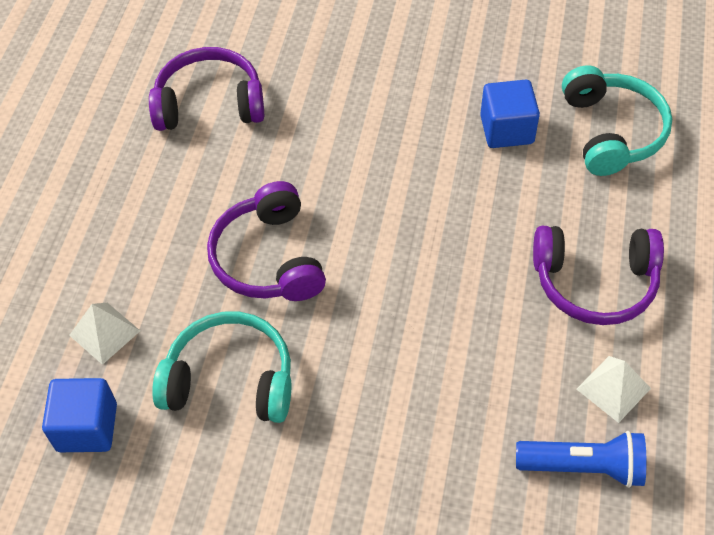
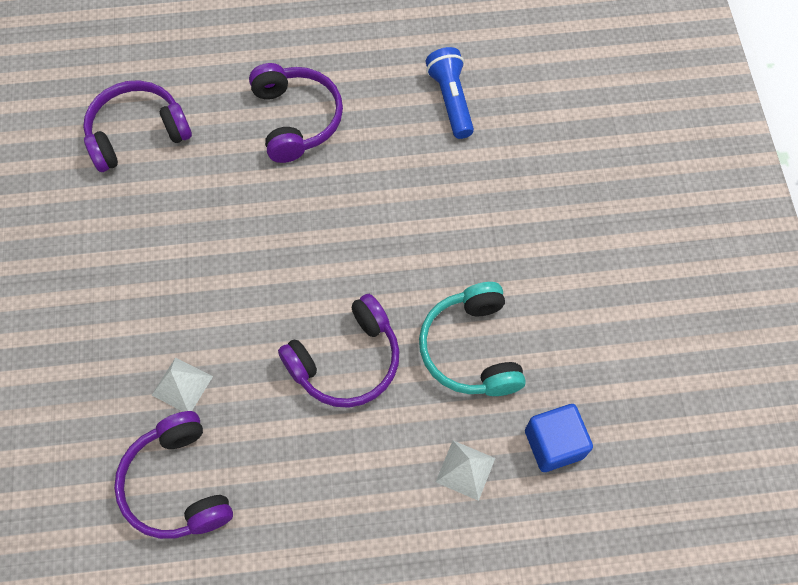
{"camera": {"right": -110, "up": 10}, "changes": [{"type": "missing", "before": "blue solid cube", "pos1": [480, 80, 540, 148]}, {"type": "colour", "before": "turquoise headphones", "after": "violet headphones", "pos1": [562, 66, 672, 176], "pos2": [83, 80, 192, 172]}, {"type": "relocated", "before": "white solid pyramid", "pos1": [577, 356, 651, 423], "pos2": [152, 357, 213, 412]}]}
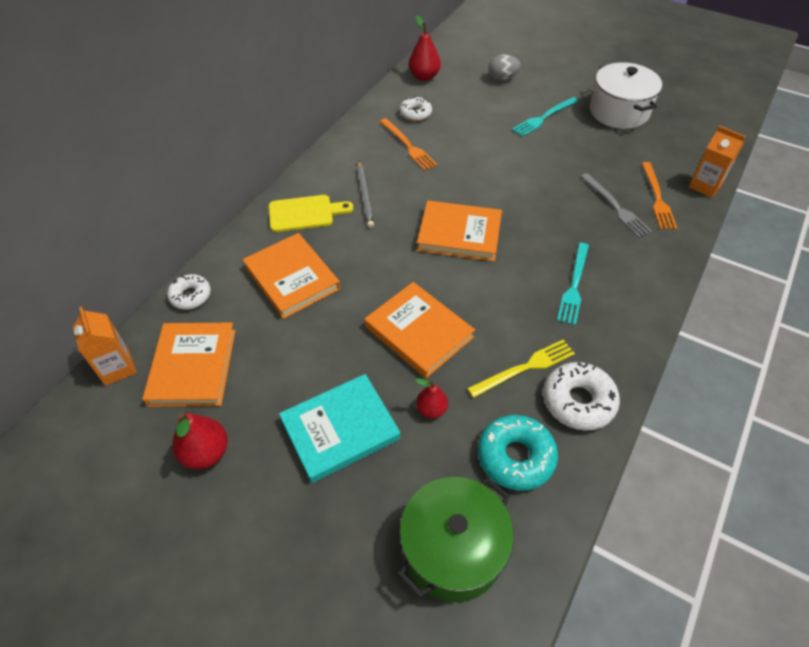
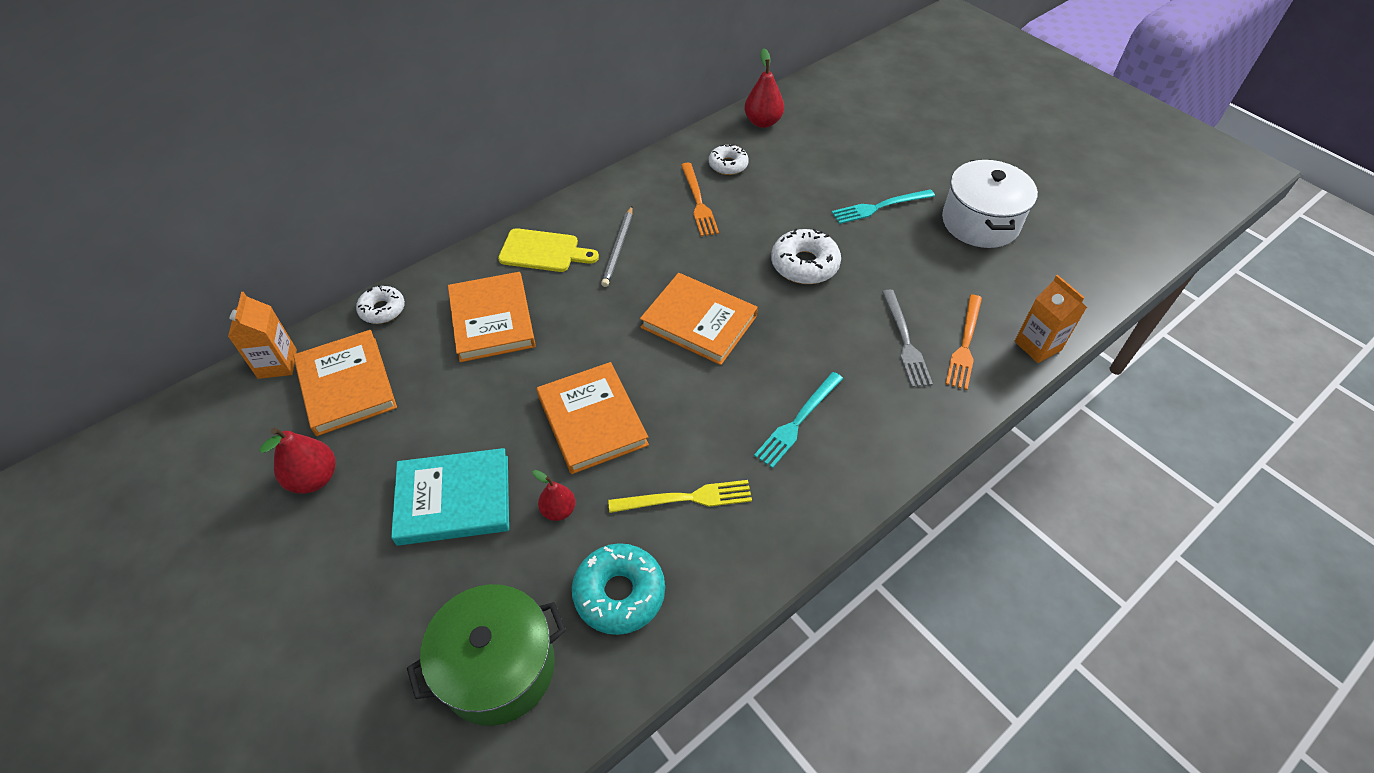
{"camera": {"right": 20, "up": 0}, "changes": [{"type": "spun", "before": "orange-coloured hardcover", "pos1": [142, 323, 236, 407], "pos2": [293, 330, 397, 436], "turn": -45}, {"type": "missing", "before": "ash-grey egg", "pos1": [488, 54, 521, 81]}, {"type": "relocated", "before": "white doughnut", "pos1": [543, 362, 620, 431], "pos2": [771, 228, 841, 284]}]}
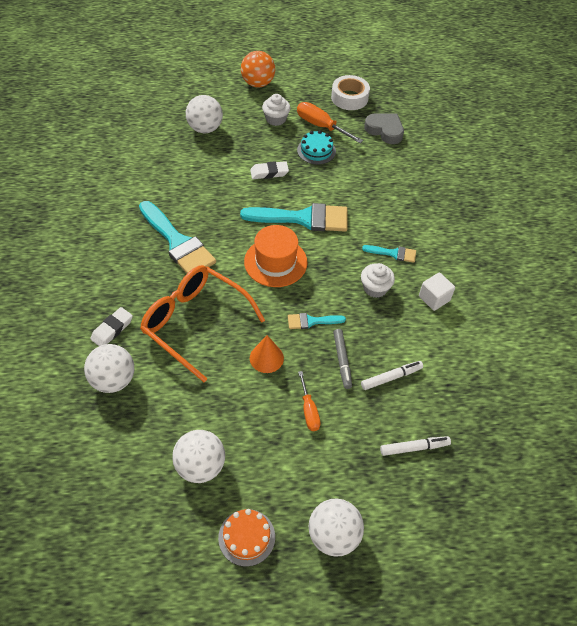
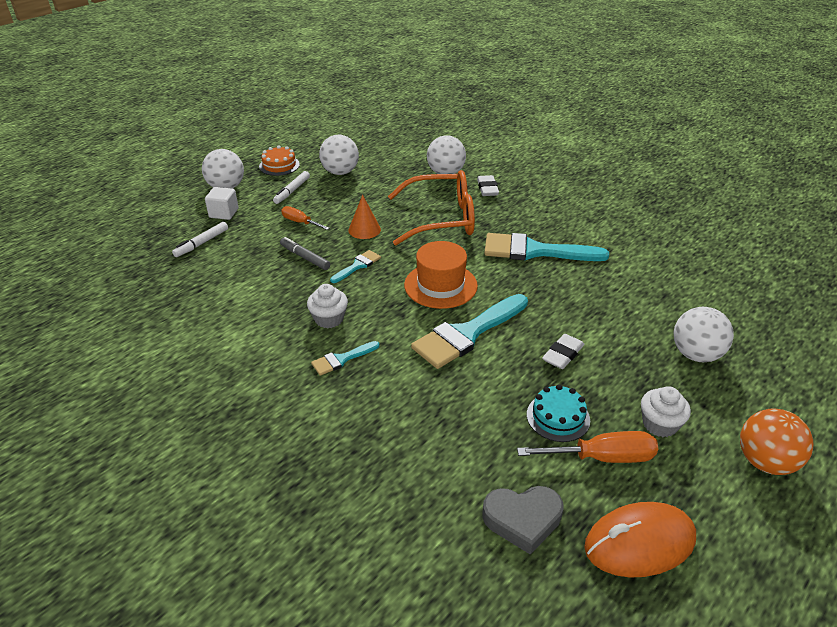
{"camera": {"right": 140, "up": -15}, "changes": [{"type": "exchanged", "before": "white sticky tape", "after": "orange-coloured mouse", "pos1": [331, 75, 370, 110], "pos2": [584, 502, 696, 577]}, {"type": "relocated", "before": "white felt pen", "pos1": [361, 361, 423, 390], "pos2": [273, 171, 310, 204]}, {"type": "relocated", "before": "white solid cube", "pos1": [419, 272, 455, 311], "pos2": [205, 187, 238, 220]}]}
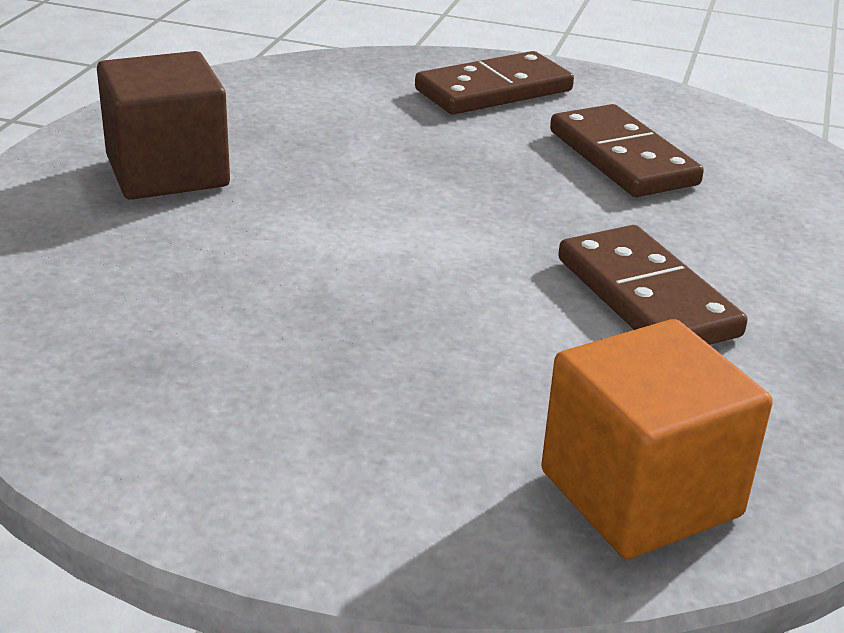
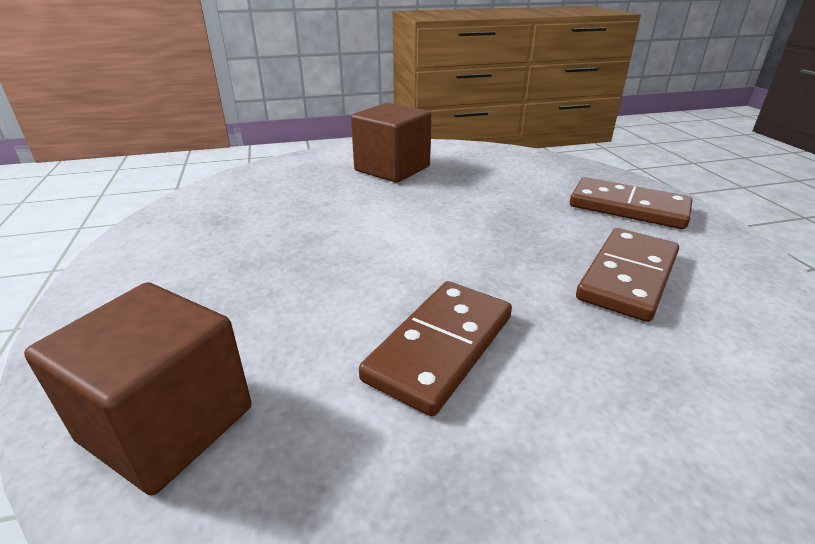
{"camera": {"right": 60, "up": 0}, "changes": [{"type": "colour", "before": "orange-coloured solid cube", "after": "russet solid cube", "pos1": [541, 319, 773, 559], "pos2": [24, 282, 251, 495]}]}
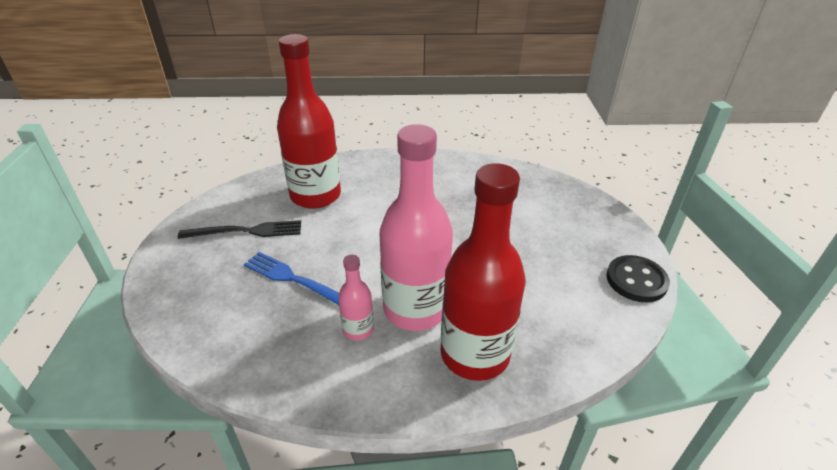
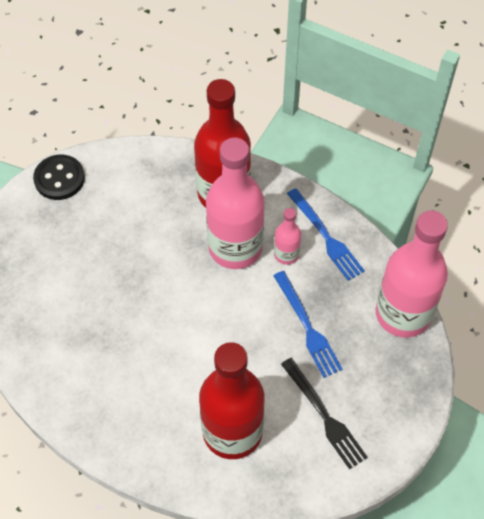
{"camera": {"right": -145, "up": 20}, "changes": [{"type": "spun", "before": "ebony table fork", "pos1": [178, 220, 301, 239], "pos2": [281, 358, 368, 470], "turn": -150}, {"type": "appeared", "after": "blue table fork", "pos2": [287, 188, 365, 281]}, {"type": "appeared", "after": "rose-pink bottle", "pos2": [376, 210, 448, 338]}]}
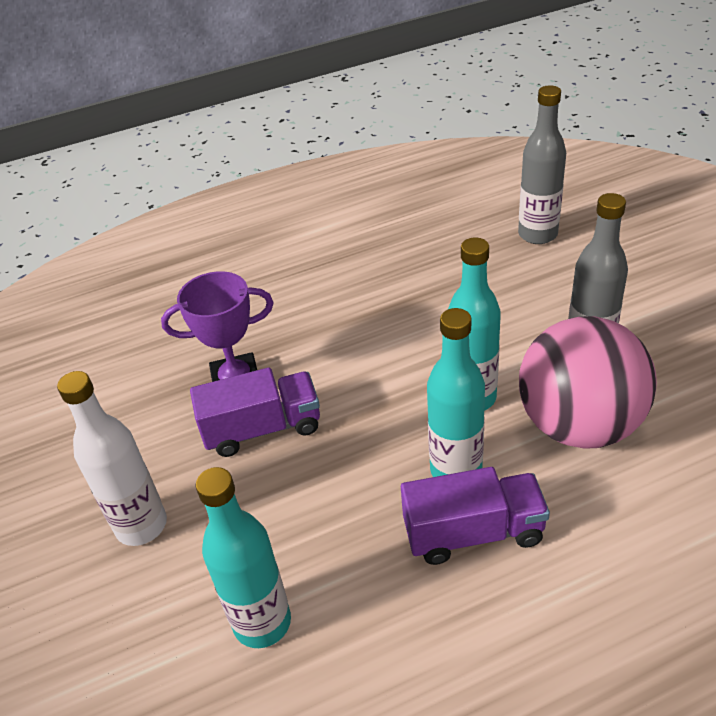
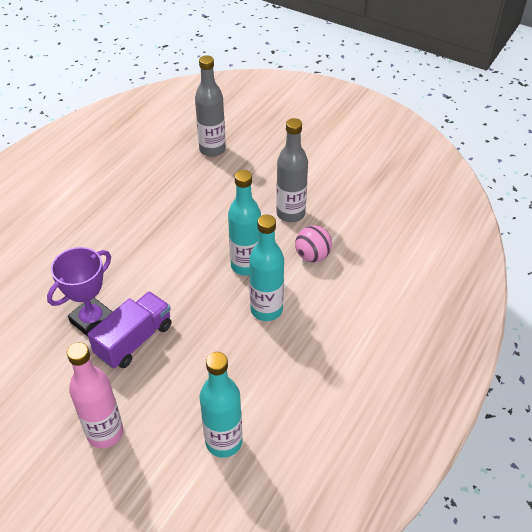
{"camera": {"right": -40, "up": 5}, "changes": [{"type": "colour", "before": "white bottle", "after": "rose-pink bottle", "pos1": [57, 371, 167, 546], "pos2": [67, 342, 123, 448]}, {"type": "missing", "before": "violet toy truck", "pos1": [401, 467, 550, 565]}, {"type": "size", "before": "rose-pink play ball", "pos1": [519, 316, 657, 449], "pos2": [295, 225, 332, 262], "scale": 0.48}]}
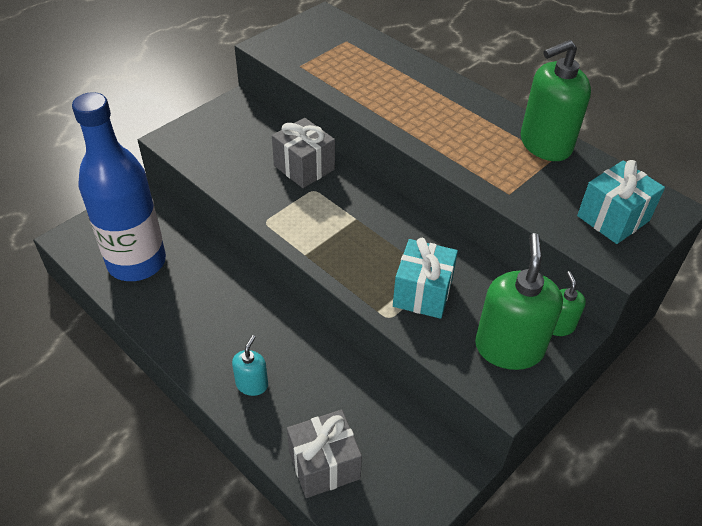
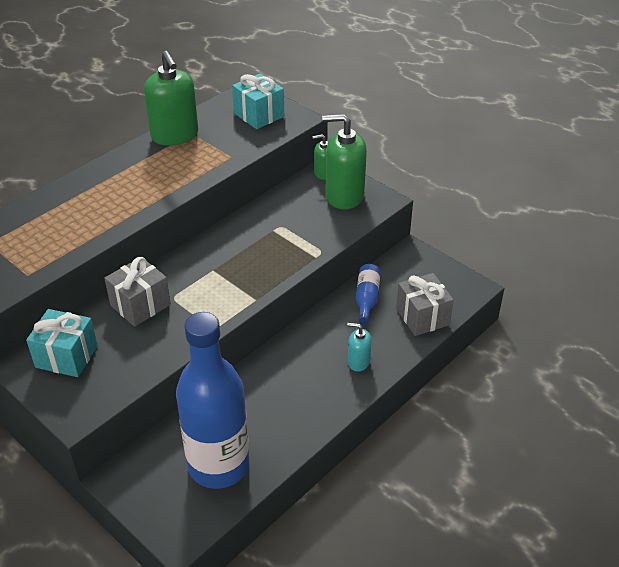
{"camera": {"right": -90, "up": -5}, "changes": [{"type": "relocated", "before": "turquoise gift", "pos1": [393, 238, 458, 319], "pos2": [26, 309, 98, 377]}, {"type": "appeared", "after": "blue bottle", "pos2": [356, 264, 380, 324]}]}
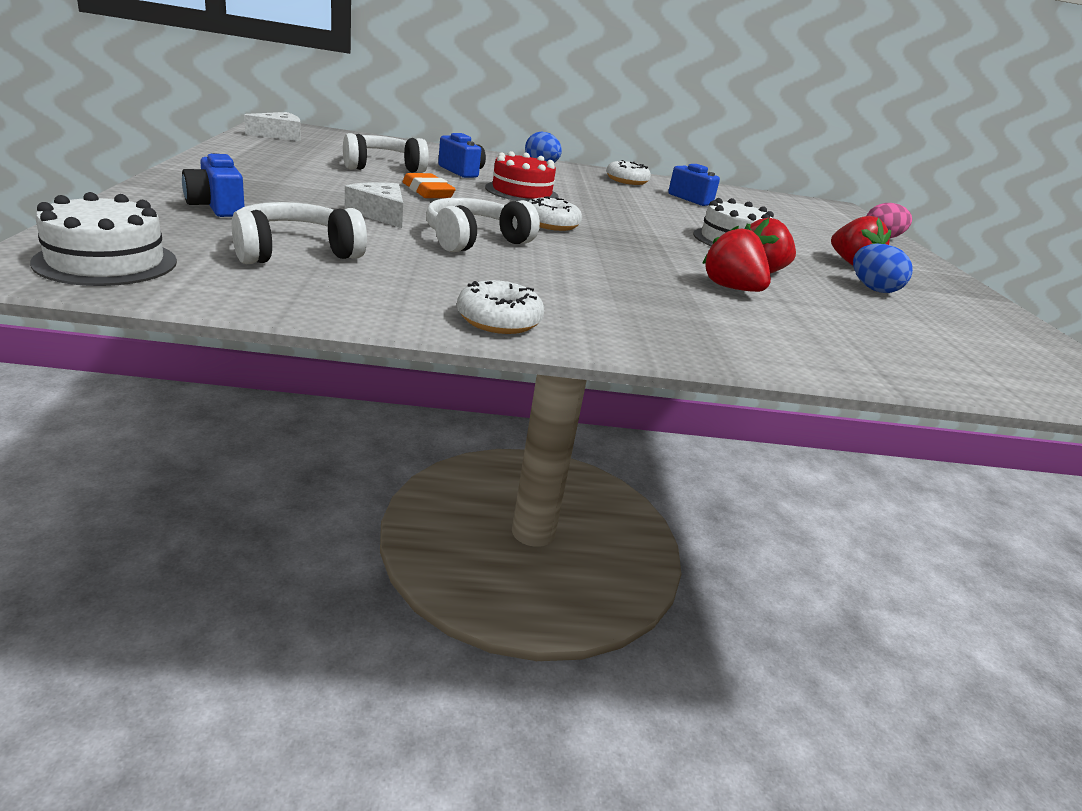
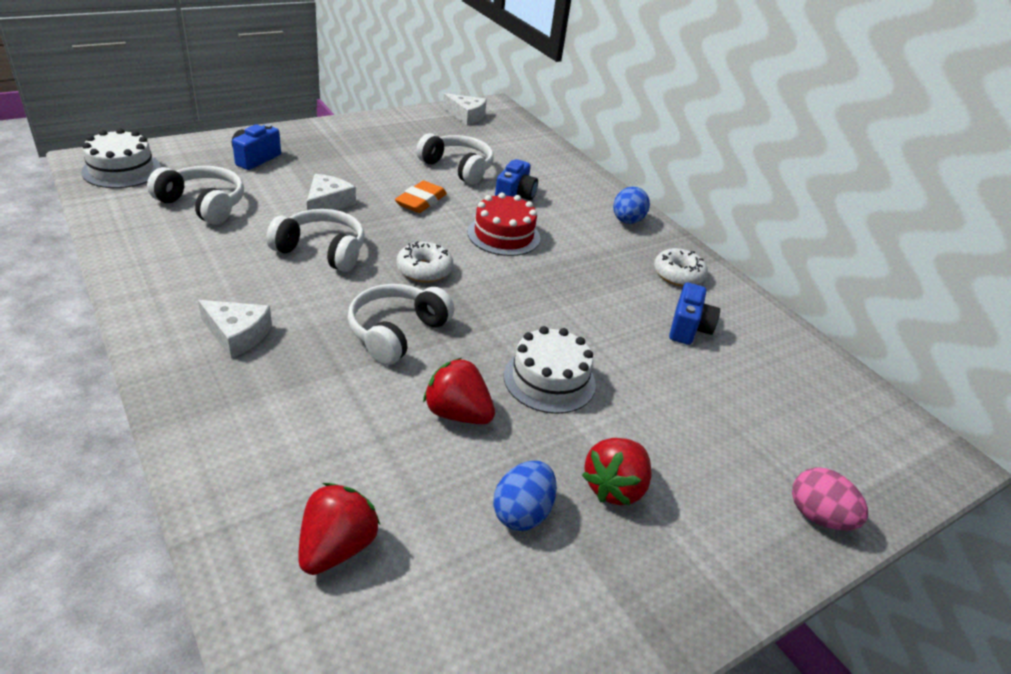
{"camera": {"right": 60, "up": 10}, "changes": [{"type": "missing", "before": "white doughnut", "pos1": [457, 280, 544, 334]}, {"type": "relocated", "before": "scarlet strawberry", "pos1": [702, 225, 771, 292], "pos2": [298, 483, 380, 575]}, {"type": "appeared", "after": "white piece of cheese", "pos2": [198, 300, 272, 358]}, {"type": "appeared", "after": "white headphones", "pos2": [348, 284, 455, 365]}]}
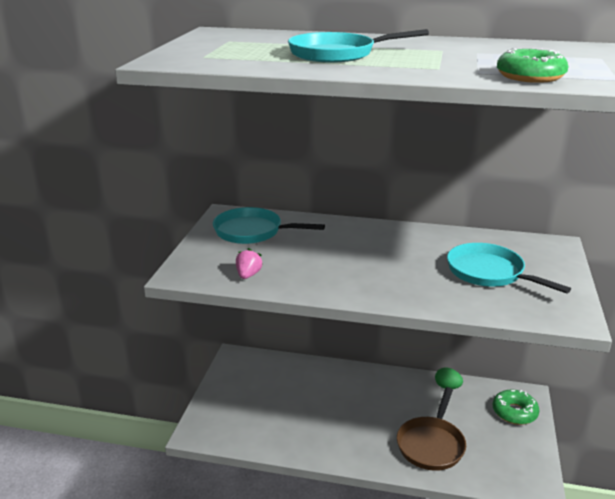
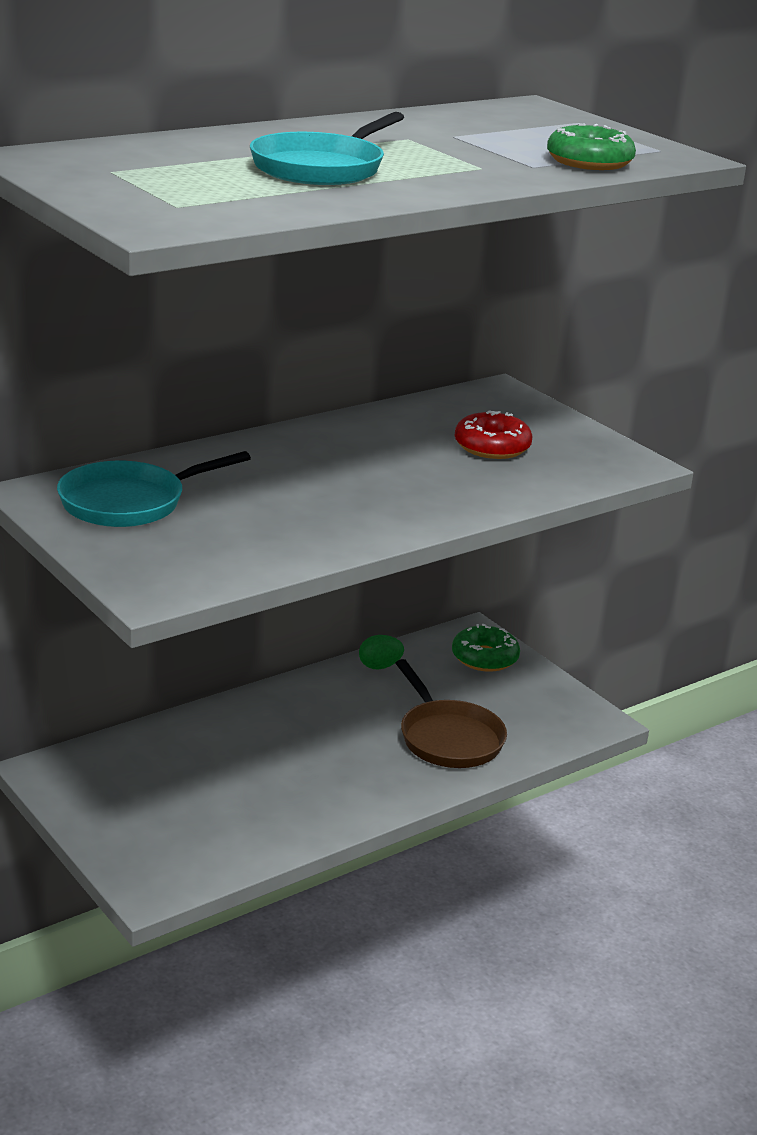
{"camera": {"right": -50, "up": 0}, "changes": [{"type": "missing", "before": "rose-pink strawberry", "pos1": [236, 248, 263, 279]}, {"type": "exchanged", "before": "turquoise frying pan", "after": "scarlet doughnut", "pos1": [447, 243, 571, 293], "pos2": [455, 410, 532, 459]}]}
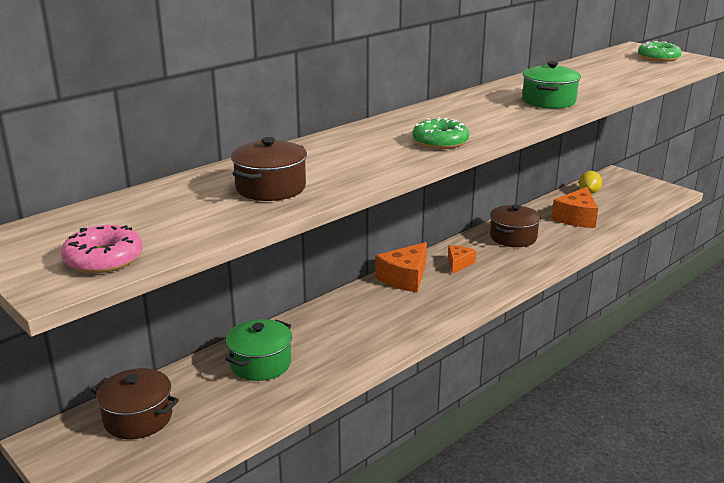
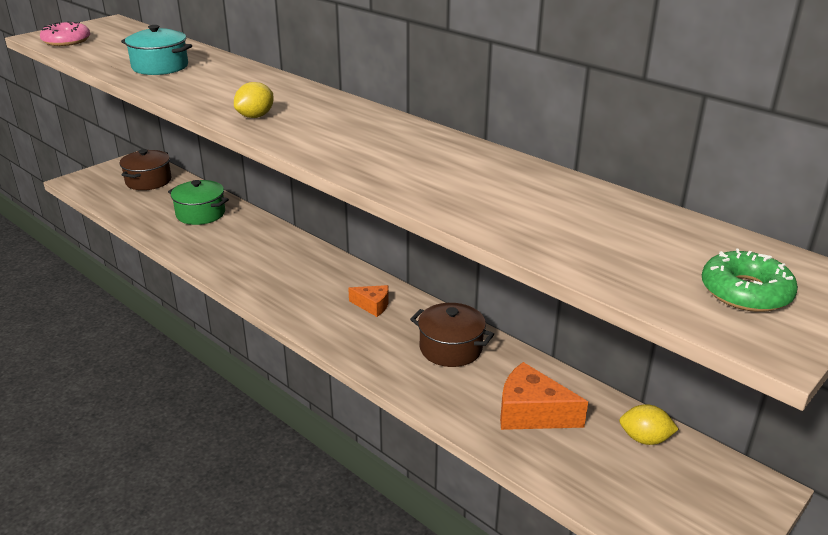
{"camera": {"right": 85, "up": 5}, "changes": [{"type": "colour", "before": "russet cooking pot", "after": "turquoise cooking pot", "pos1": [231, 137, 307, 201], "pos2": [121, 25, 192, 75]}, {"type": "missing", "before": "orange-coloured piece of cheese", "pos1": [375, 242, 427, 292]}, {"type": "exchanged", "before": "emerald doughnut", "after": "yellow lemon", "pos1": [412, 117, 469, 149], "pos2": [234, 82, 274, 118]}, {"type": "missing", "before": "emerald cooking pot", "pos1": [522, 61, 581, 109]}]}
